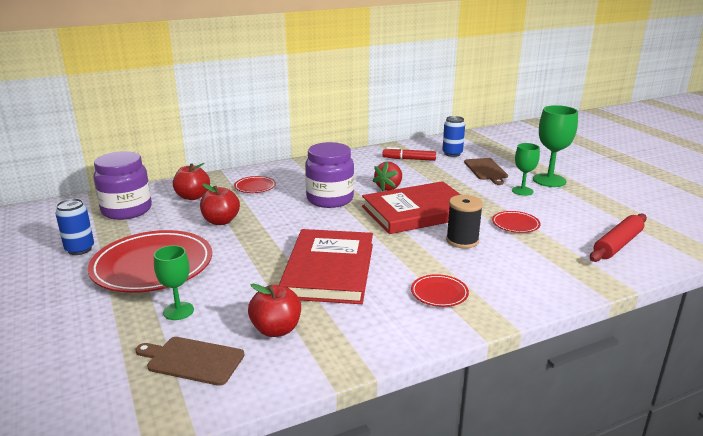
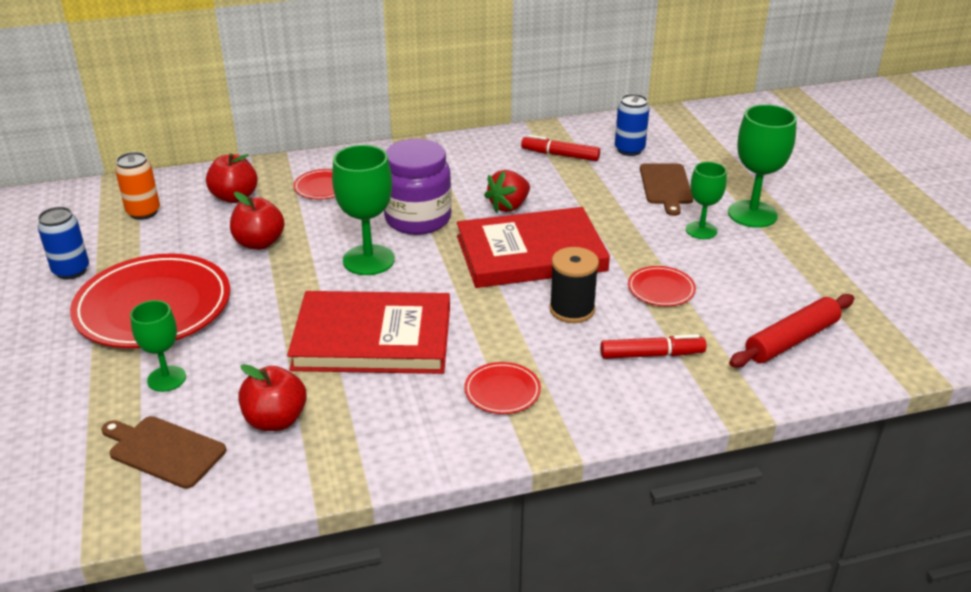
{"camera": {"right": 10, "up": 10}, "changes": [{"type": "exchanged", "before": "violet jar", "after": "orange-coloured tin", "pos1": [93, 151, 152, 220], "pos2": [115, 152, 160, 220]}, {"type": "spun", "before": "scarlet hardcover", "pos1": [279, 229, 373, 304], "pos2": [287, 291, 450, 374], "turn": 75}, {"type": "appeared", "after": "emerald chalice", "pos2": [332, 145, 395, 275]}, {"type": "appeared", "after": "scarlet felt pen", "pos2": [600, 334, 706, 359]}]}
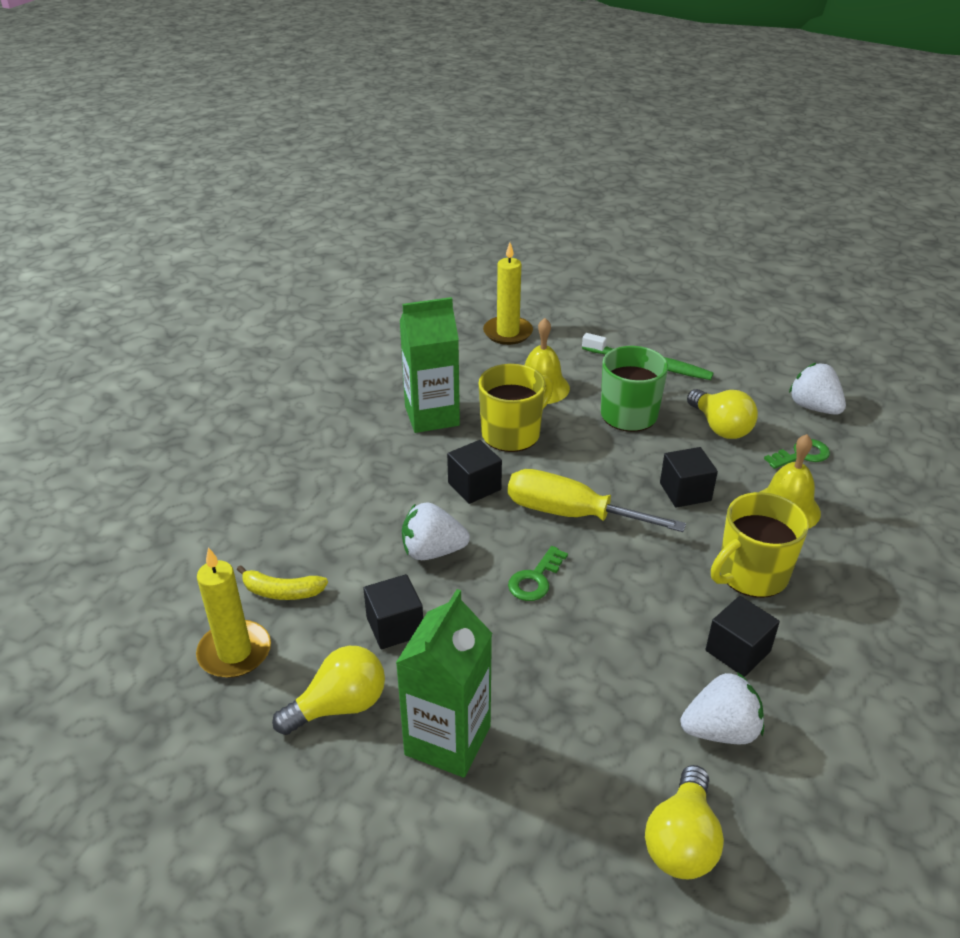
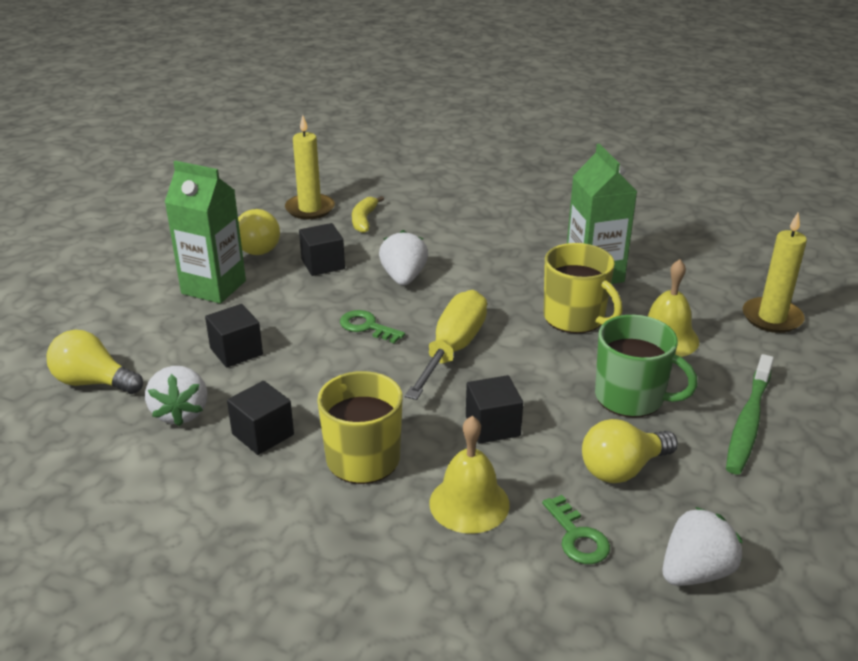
{"camera": {"right": 90, "up": -5}, "changes": [{"type": "relocated", "before": "ebony solid cube", "pos1": [447, 440, 502, 504], "pos2": [205, 304, 263, 368]}]}
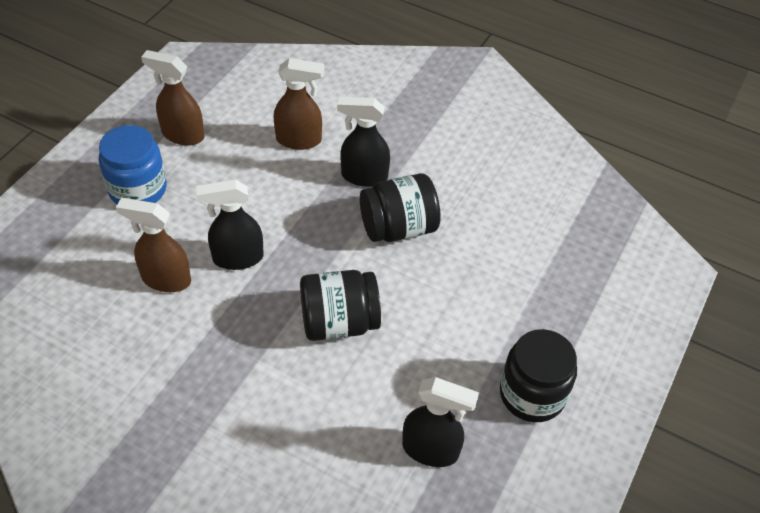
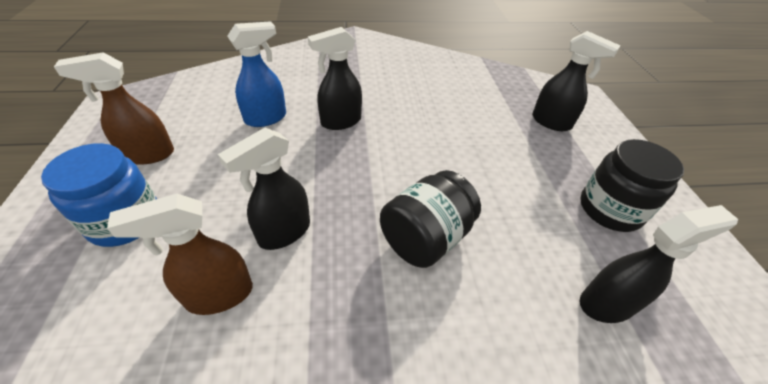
{"camera": {"right": -35, "up": -5}, "changes": [{"type": "colour", "before": "russet spray bottle", "after": "blue spray bottle", "pos1": [274, 58, 324, 150], "pos2": [227, 21, 286, 127]}, {"type": "missing", "before": "ebony jar", "pos1": [360, 173, 441, 242]}, {"type": "appeared", "after": "ebony spray bottle", "pos2": [532, 31, 621, 131]}]}
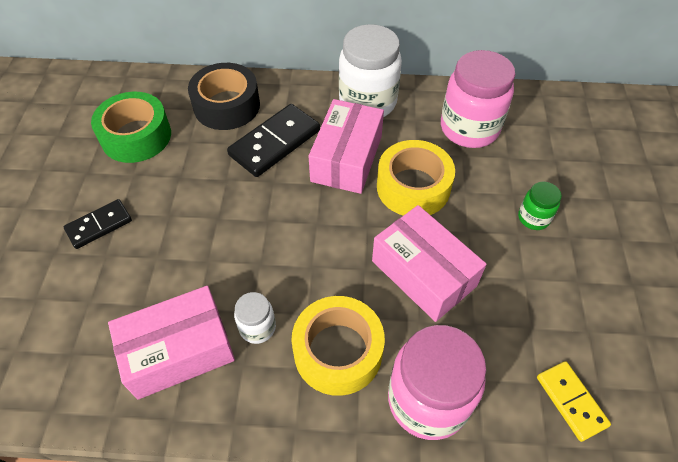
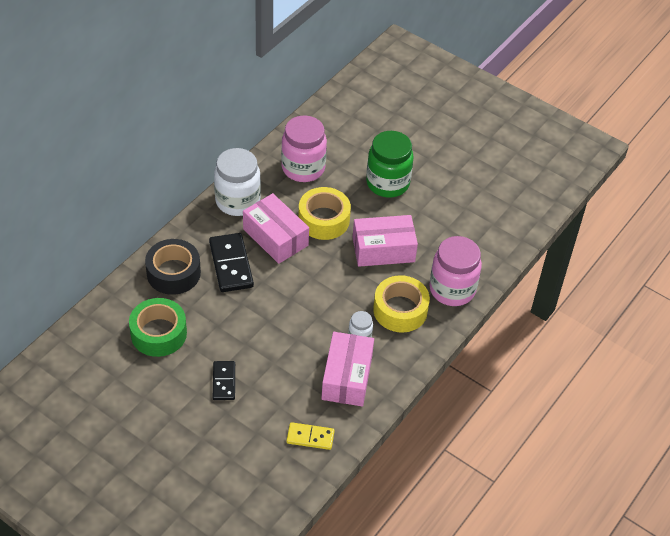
{"camera": {"right": -60, "up": -5}, "changes": [{"type": "size", "before": "emerald jar", "pos1": [518, 182, 562, 230], "pos2": [366, 131, 414, 198], "scale": 2.06}, {"type": "relocated", "before": "yellow domino piece", "pos1": [537, 361, 611, 442], "pos2": [286, 422, 335, 450]}]}
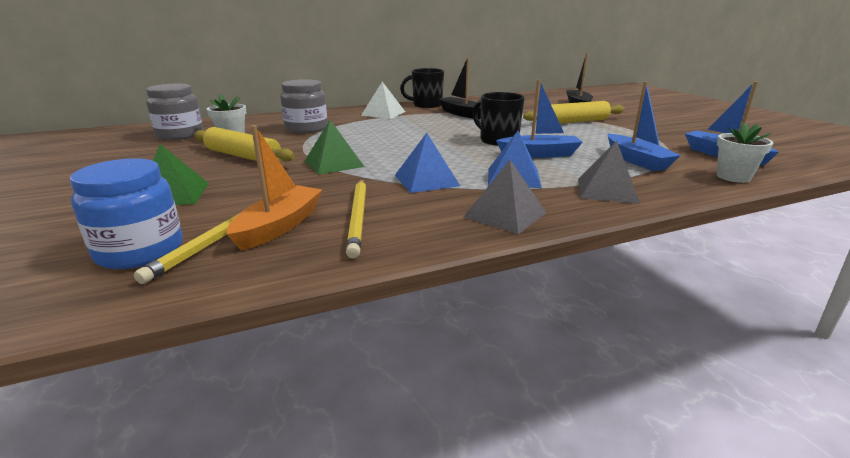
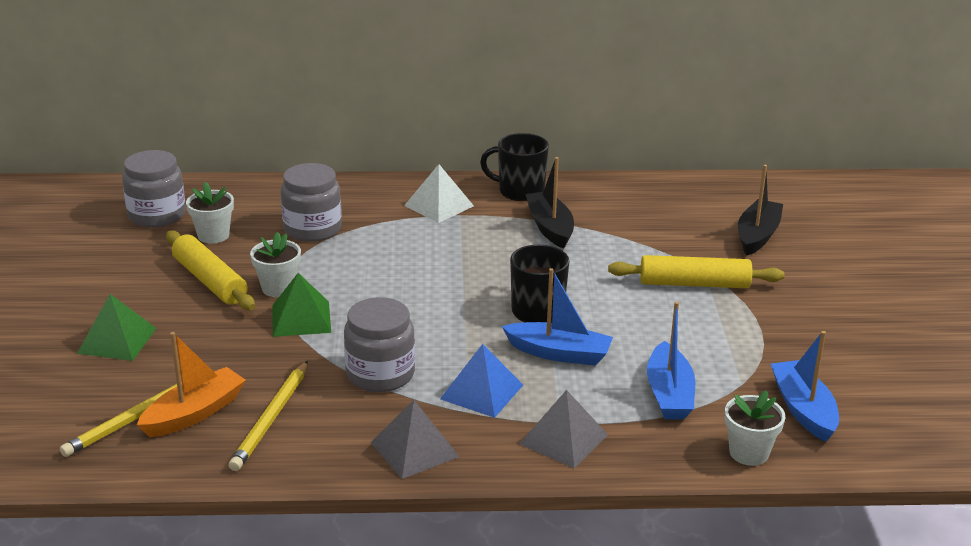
{"camera": {"right": 20, "up": 5}, "changes": [{"type": "missing", "before": "blue jar", "pos1": [70, 158, 183, 269]}, {"type": "exchanged", "before": "blue solid pyramid", "after": "ash-grey jar", "pos1": [395, 133, 460, 193], "pos2": [344, 297, 415, 392]}, {"type": "appeared", "after": "white potted plant", "pos2": [250, 232, 301, 297]}]}
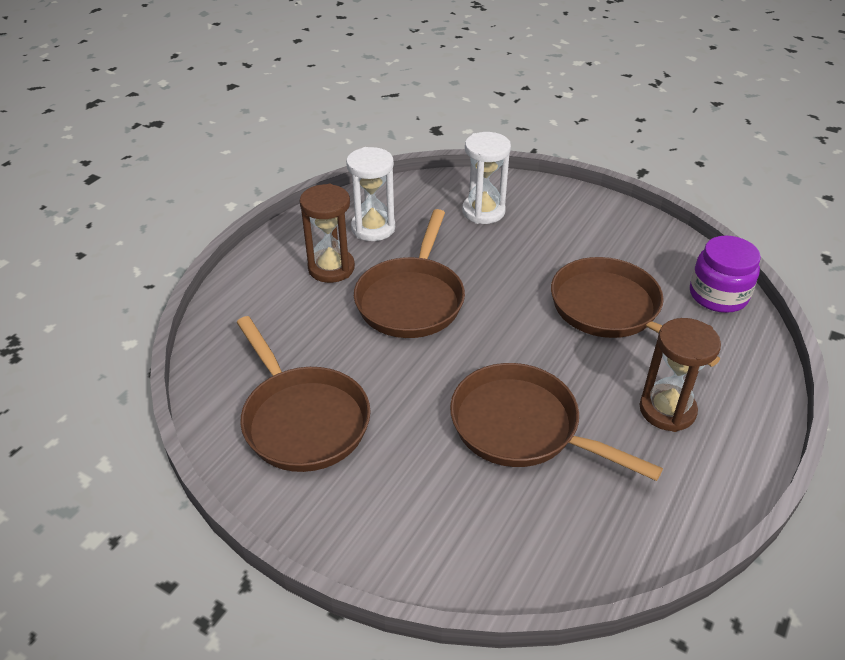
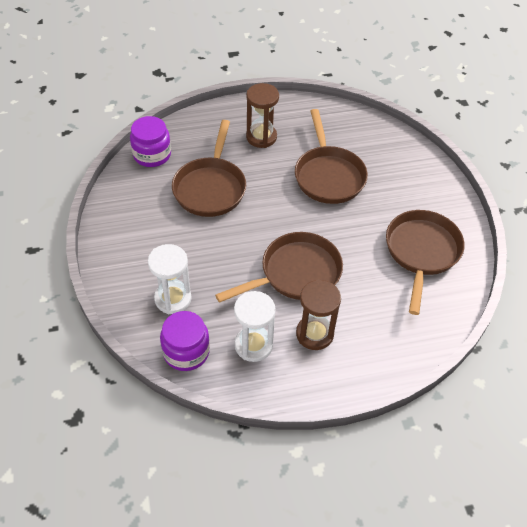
{"camera": {"right": -135, "up": 10}, "changes": [{"type": "appeared", "after": "violet jar", "pos2": [160, 311, 210, 371]}]}
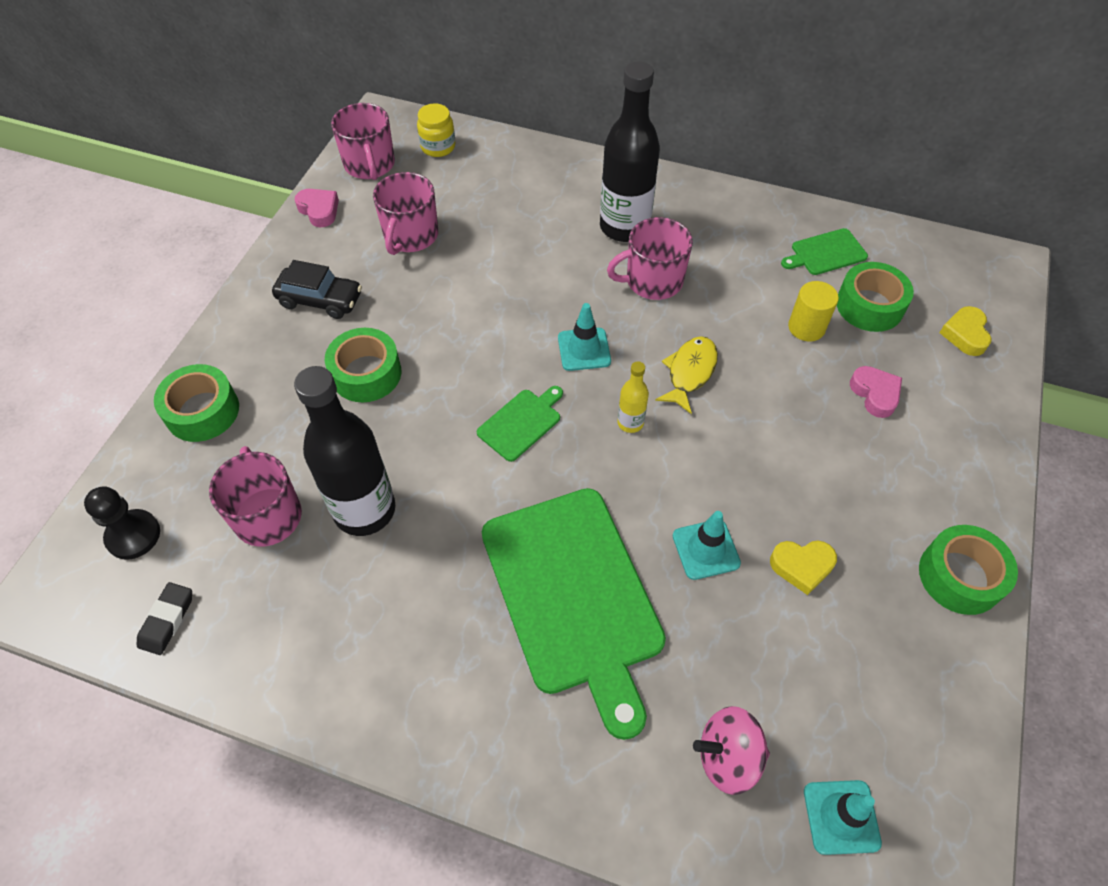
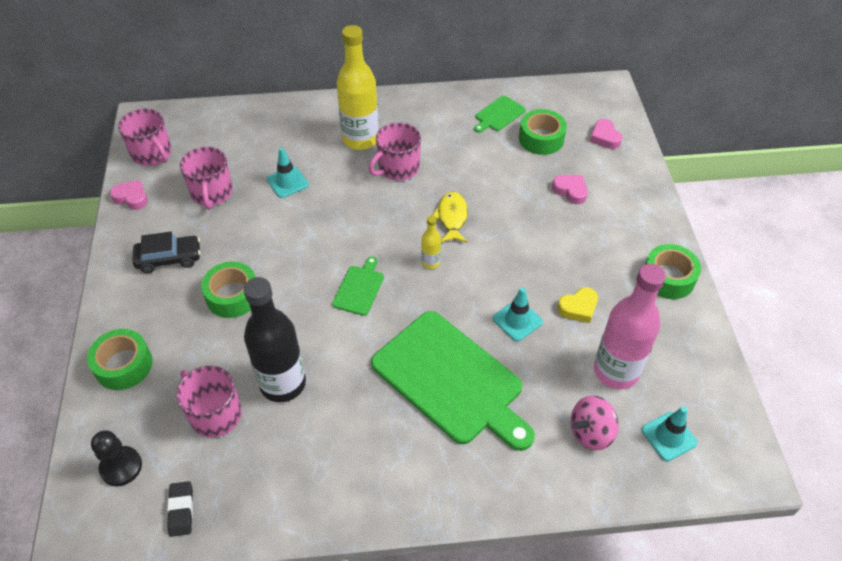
{"camera": {"right": -25, "up": -5}, "changes": [{"type": "missing", "before": "yellow jar", "pos1": [417, 103, 455, 157]}, {"type": "relocated", "before": "turquoise safety cone", "pos1": [558, 303, 611, 371], "pos2": [267, 147, 309, 198]}, {"type": "colour", "before": "ebony bottle", "after": "yellow bottle", "pos1": [600, 62, 660, 242], "pos2": [337, 25, 379, 150]}, {"type": "missing", "before": "yellow cylinder", "pos1": [788, 281, 839, 341]}, {"type": "colour", "before": "yellow heart shape", "after": "rose-pink heart shape", "pos1": [940, 306, 992, 356], "pos2": [590, 119, 623, 149]}, {"type": "appeared", "after": "rose-pink bottle", "pos2": [594, 264, 666, 389]}]}
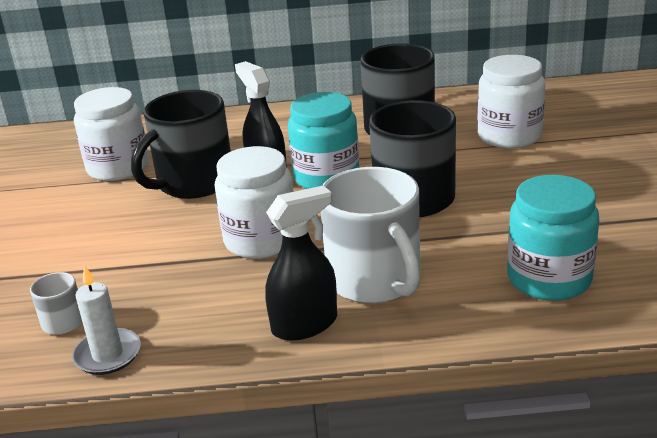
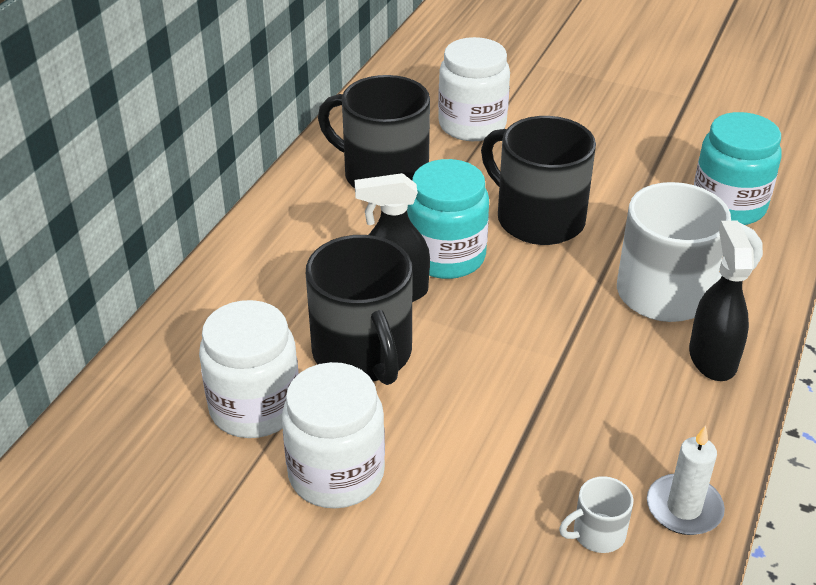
{"camera": {"right": -65, "up": 10}, "changes": [{"type": "relocated", "before": "white jar", "pos1": [215, 146, 293, 259], "pos2": [282, 362, 385, 508]}]}
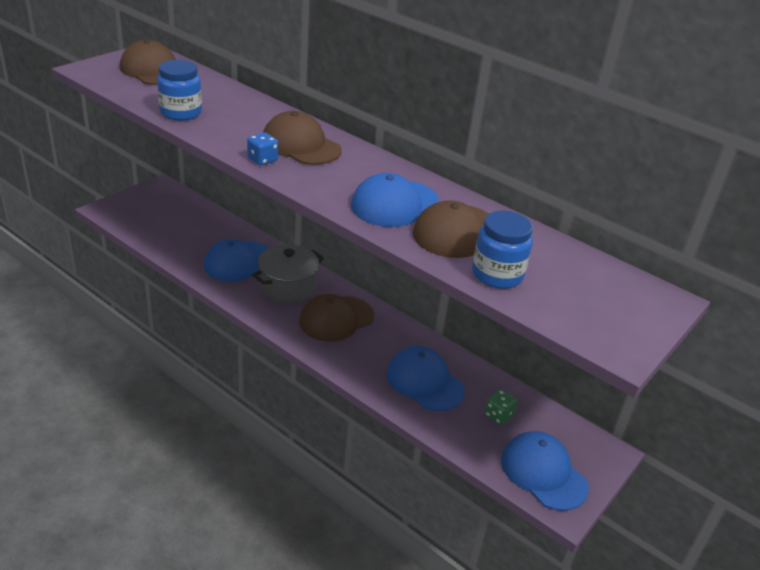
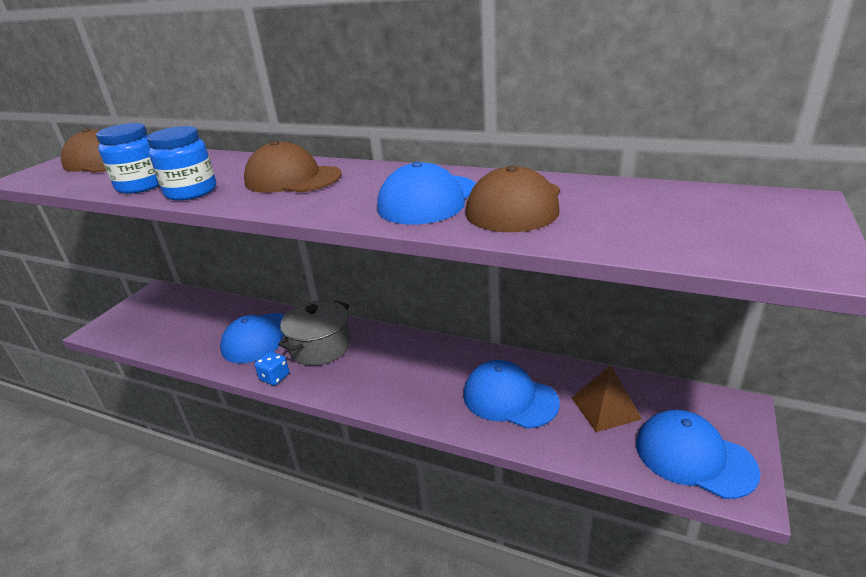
{"camera": {"right": -10, "up": -5}, "changes": [{"type": "relocated", "before": "blue dice", "pos1": [247, 132, 278, 166], "pos2": [254, 351, 289, 386]}, {"type": "missing", "before": "russet cap", "pos1": [299, 294, 374, 342]}, {"type": "relocated", "before": "blue jar", "pos1": [472, 211, 533, 289], "pos2": [147, 126, 216, 201]}, {"type": "exchanged", "before": "emerald dice", "after": "russet solid pyramid", "pos1": [485, 389, 517, 425], "pos2": [572, 365, 642, 432]}]}
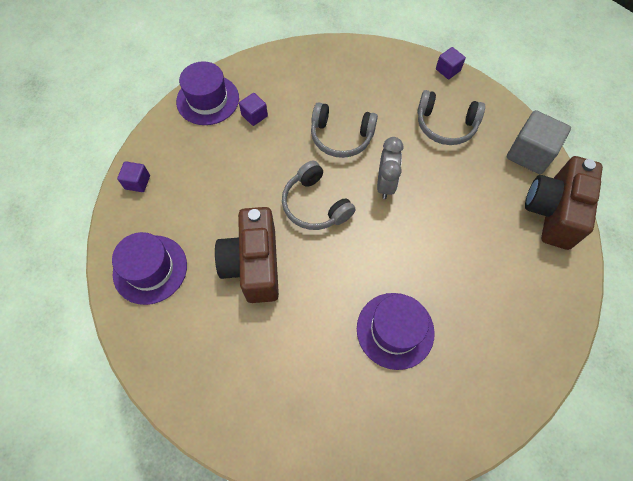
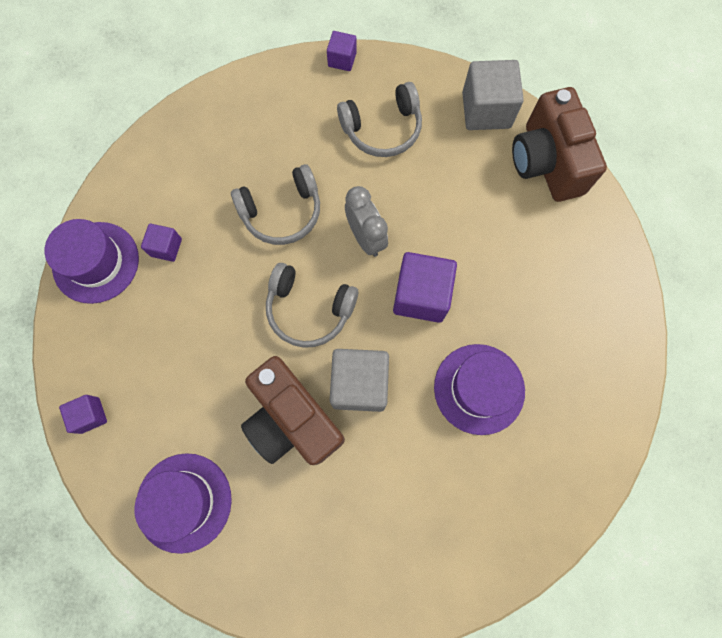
{"camera": {"right": -35, "up": 10}, "changes": [{"type": "appeared", "after": "ash-grey solid cube", "pos2": [330, 349, 389, 412]}, {"type": "appeared", "after": "violet solid cube", "pos2": [393, 252, 457, 323]}]}
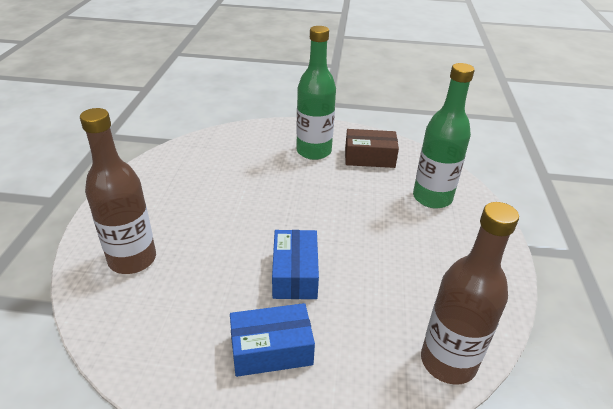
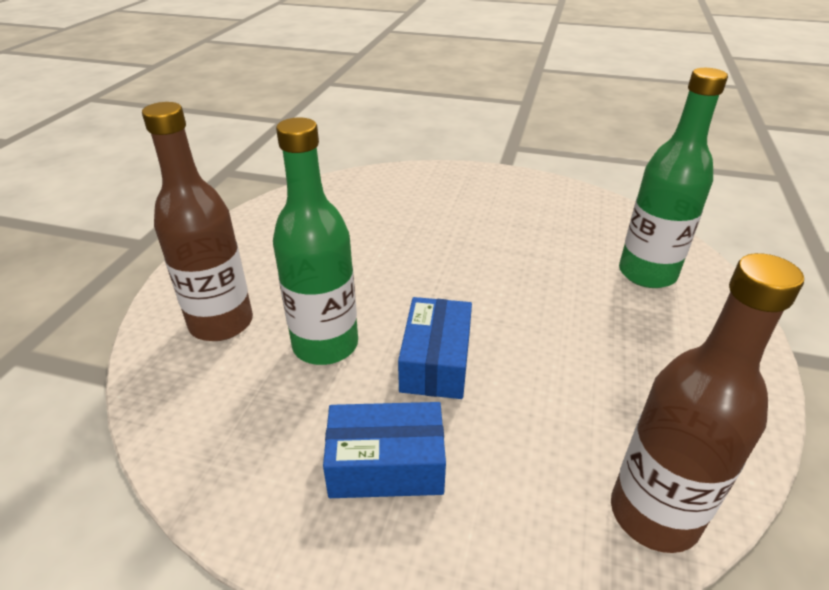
{"camera": {"right": 10, "up": 0}, "changes": [{"type": "relocated", "before": "emerald bottle", "pos1": [296, 26, 336, 160], "pos2": [273, 118, 358, 365]}, {"type": "missing", "before": "russet package", "pos1": [345, 129, 399, 168]}]}
